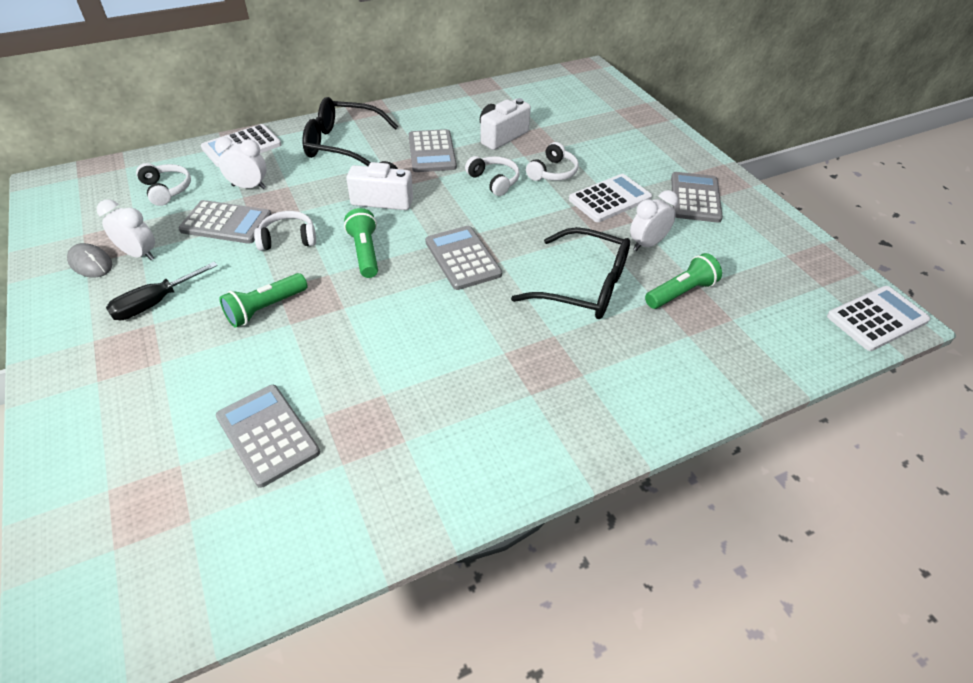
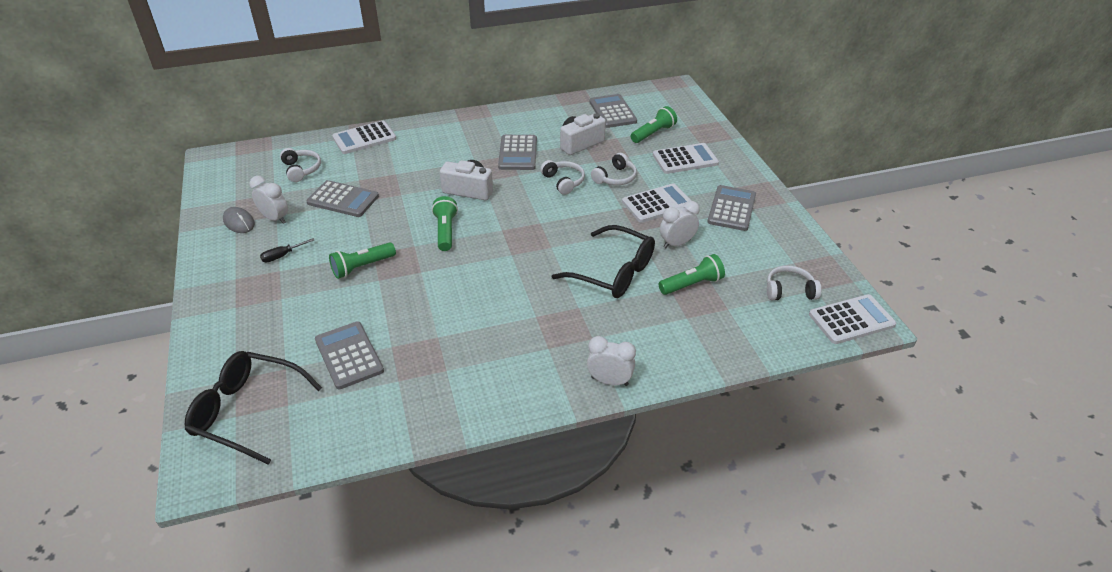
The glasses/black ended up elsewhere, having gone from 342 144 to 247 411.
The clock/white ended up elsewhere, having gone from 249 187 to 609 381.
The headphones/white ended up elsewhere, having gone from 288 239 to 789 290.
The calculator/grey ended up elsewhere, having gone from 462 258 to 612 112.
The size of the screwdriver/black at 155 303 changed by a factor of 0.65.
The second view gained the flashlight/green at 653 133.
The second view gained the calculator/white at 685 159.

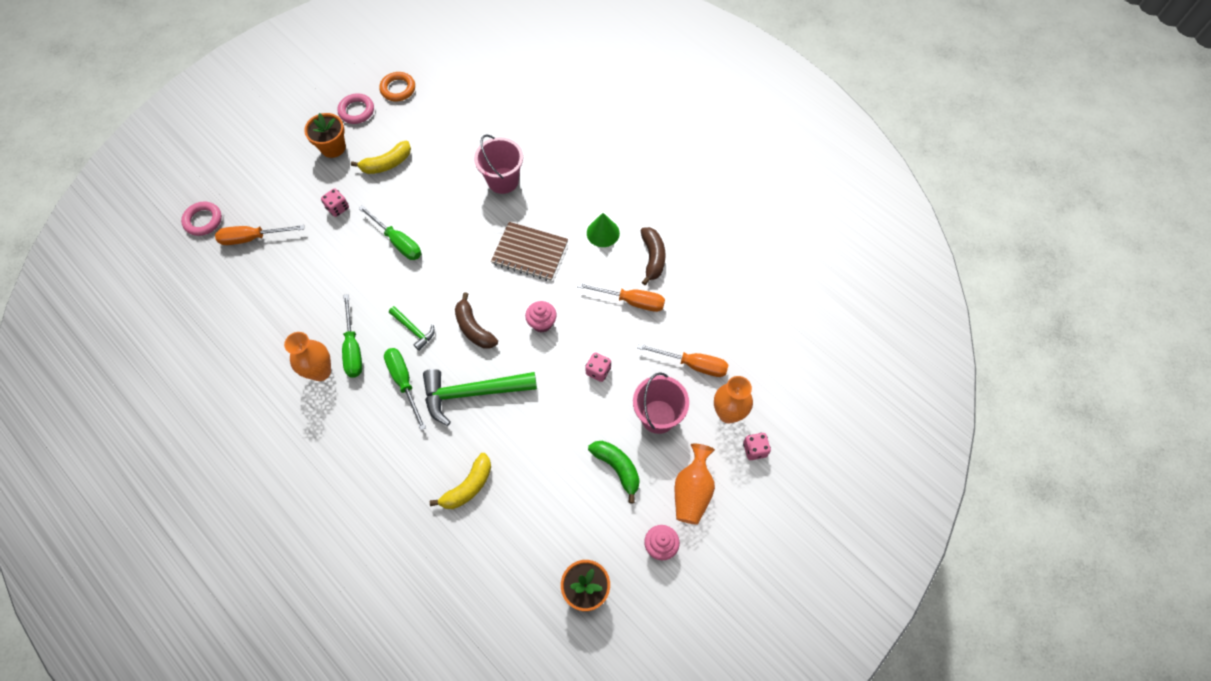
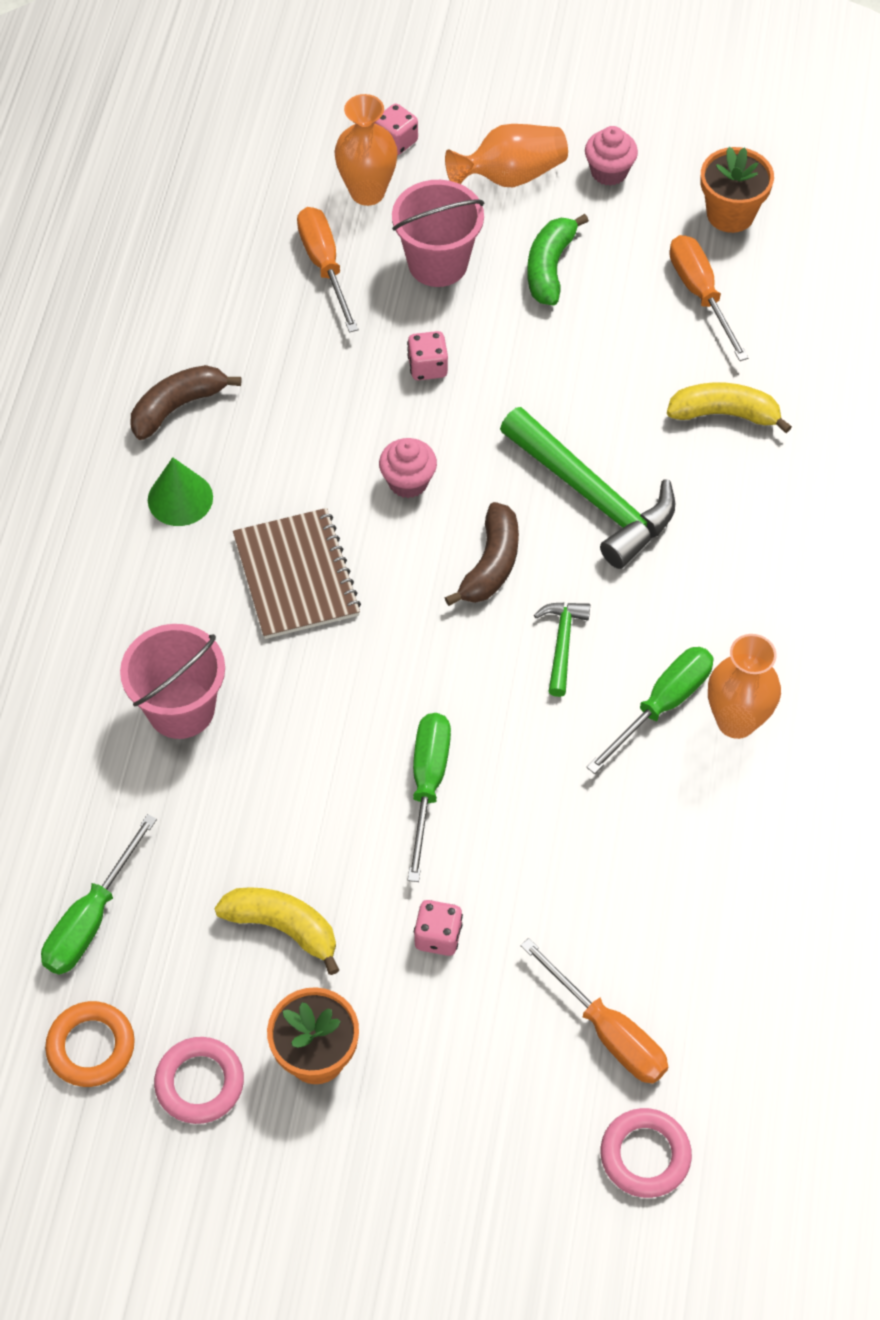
The screwdriver/orange ended up elsewhere, having gone from 631 301 to 700 294.
The screwdriver/green ended up elsewhere, having gone from 404 382 to 91 918.

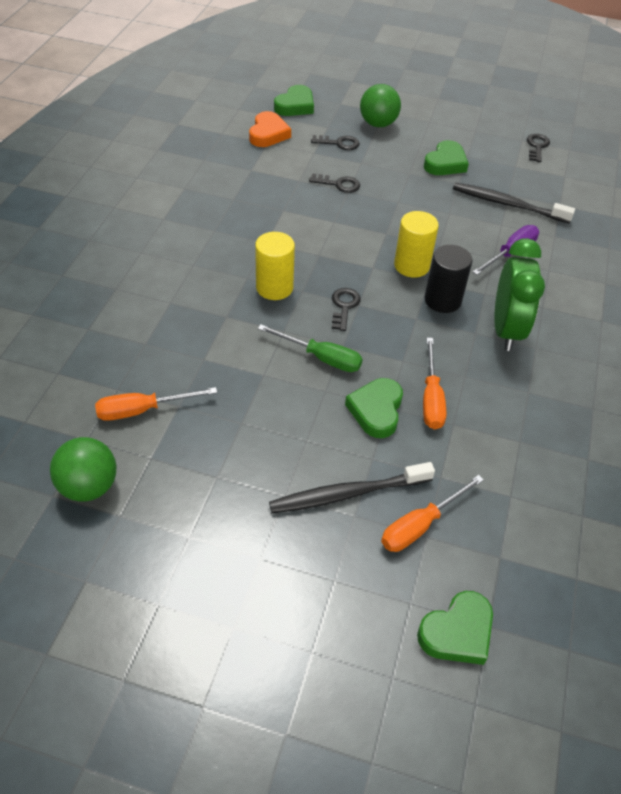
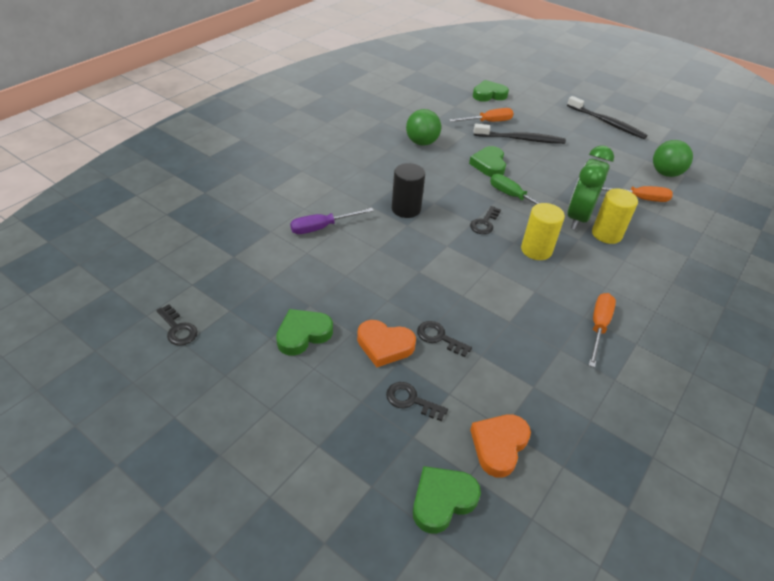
The ball/green ended up elsewhere, having gone from 378 124 to 422 142.
The key/black at 537 146 ended up facing another way, 75 degrees counterclockwise from before.
The toothbrush/black ended up elsewhere, having gone from 508 204 to 606 122.
The cylinder/yellow ended up elsewhere, having gone from 411 266 to 606 234.
The clock/green ended up elsewhere, having gone from 506 330 to 578 217.
The screwdriver/orange ended up elsewhere, having gone from 431 398 to 598 327.
The heart/green at 376 410 ended up facing another way, 150 degrees clockwise from before.
The second view gained the heart/orange at 384 345.

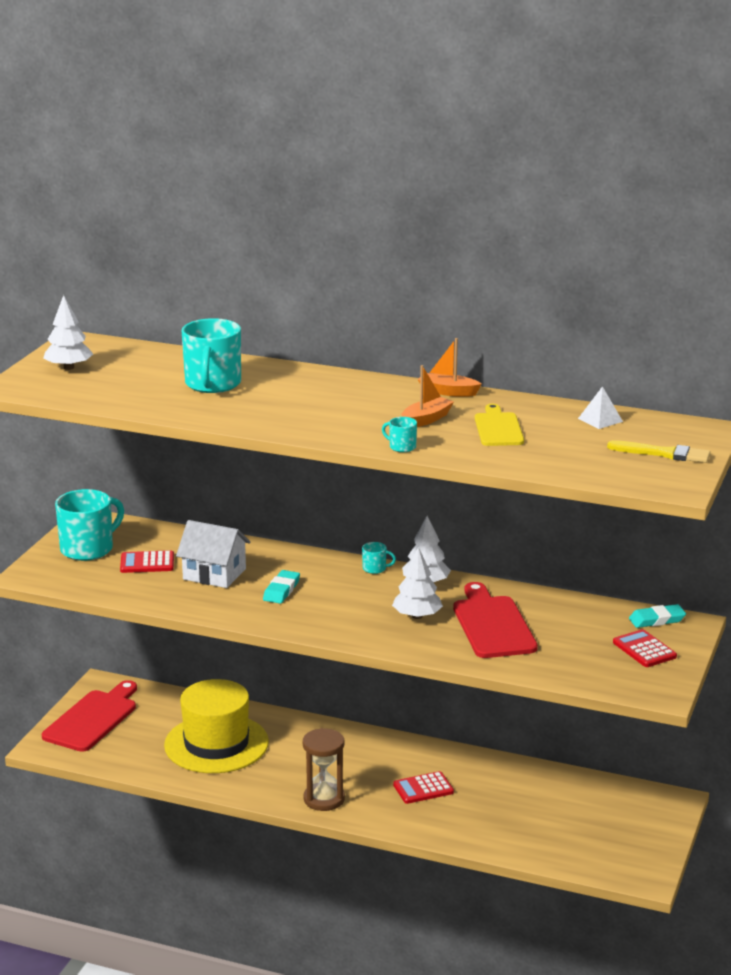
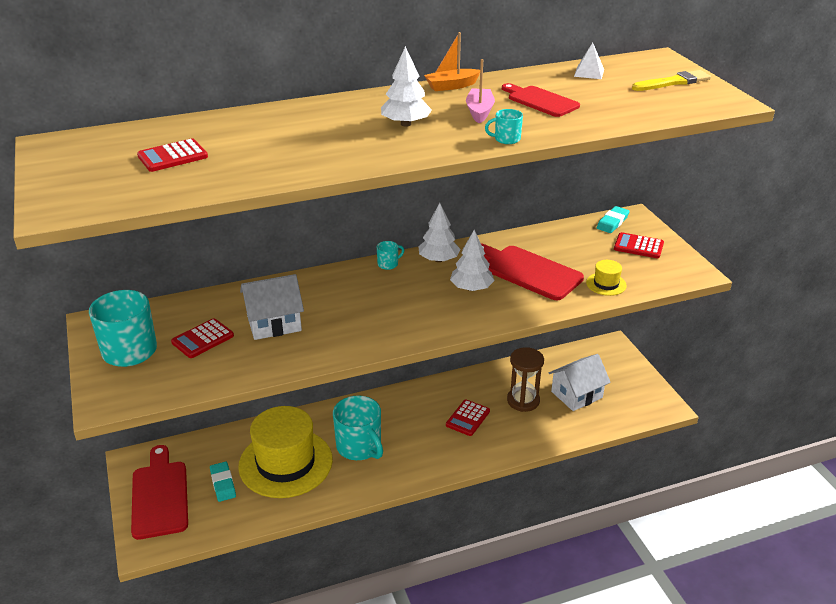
The tree/white ended up elsewhere, having gone from 68 367 to 405 124.
The mug/turquoise ended up elsewhere, having gone from 212 384 to 359 447.
What was the boat/orange at 426 419 turned into the boat/pink at 479 112.
What was the cutting board/yellow at 498 428 turned into the cutting board/red at 540 101.
The eraser/turquoise ended up elsewhere, having gone from 281 590 to 223 484.
The hourglass/brown ended up elsewhere, having gone from 324 799 to 523 401.
The second view gained the calculator/red at 172 156.
The second view gained the hat/yellow at 606 284.
The second view gained the house/white at 576 394.

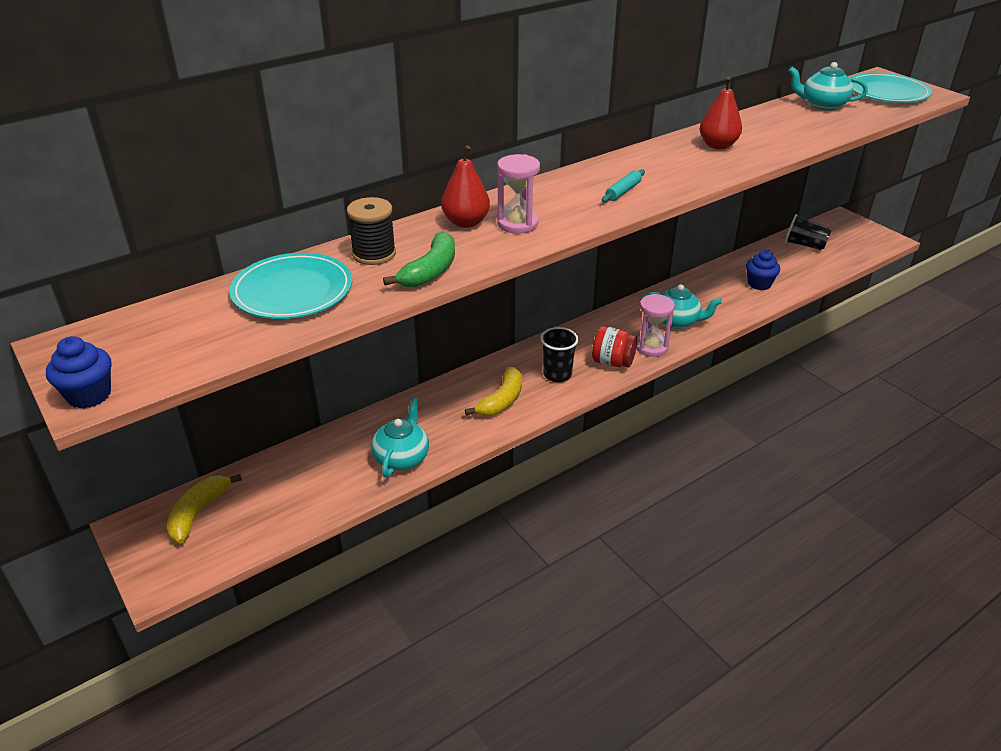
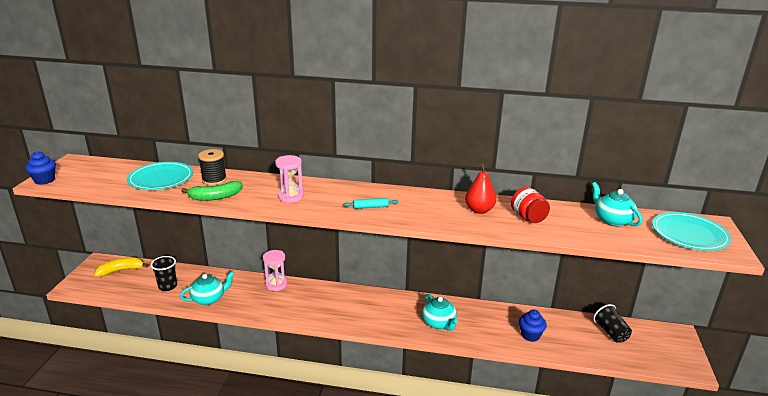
The second view lost the pear/red at 466 222.
The hourglass/pink ended up elsewhere, having gone from 651 347 to 276 284.
The jar/red ended up elsewhere, having gone from 612 362 to 528 217.
The cup/black ended up elsewhere, having gone from 557 374 to 167 286.
The second view lost the banana/yellow at 502 400.

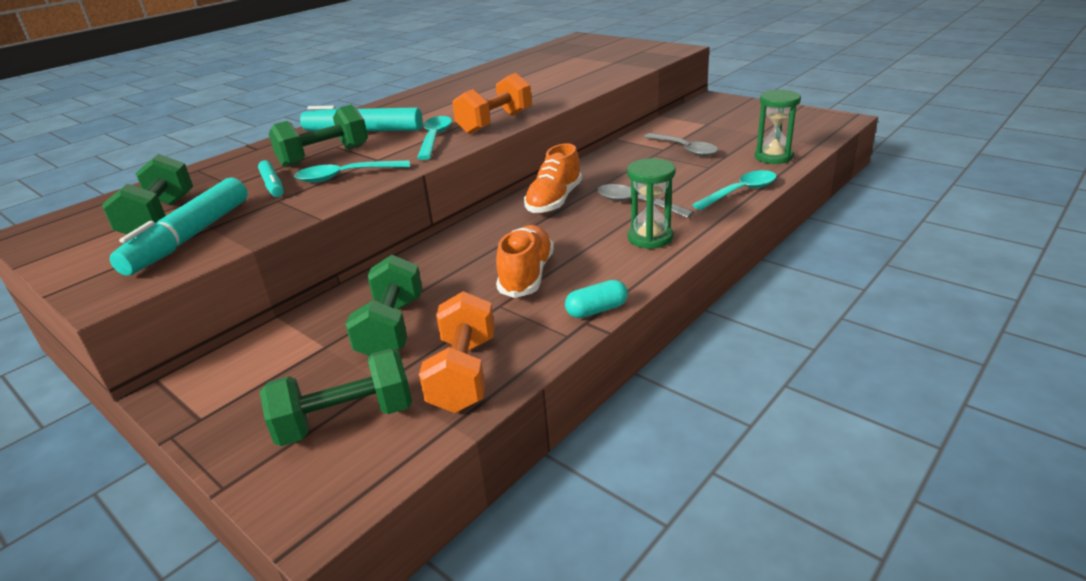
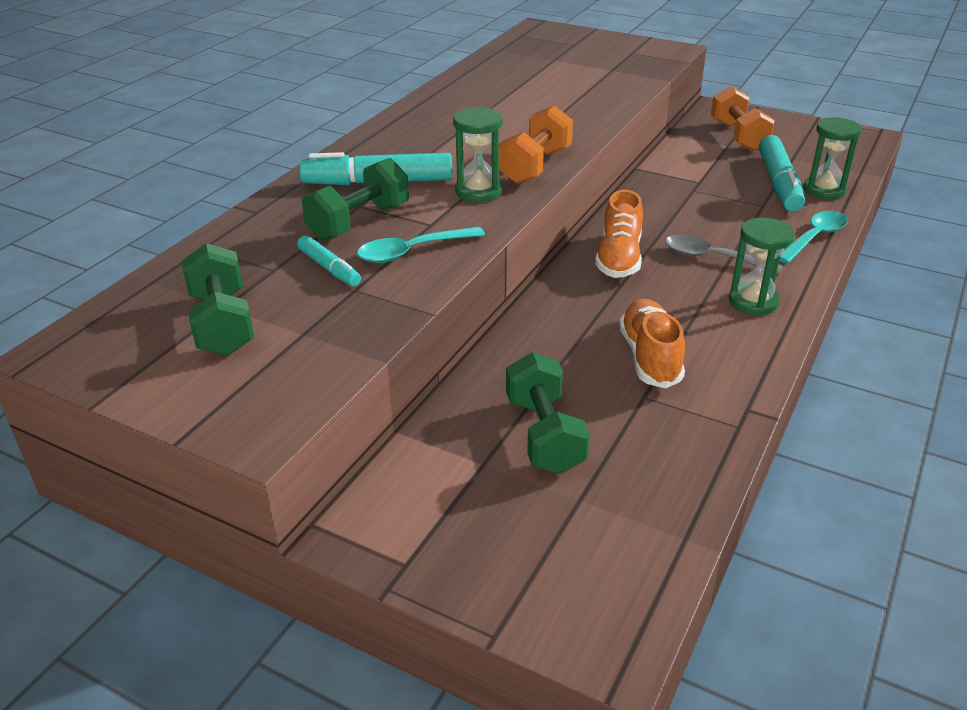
Where the spoon/turquoise stood at 434 138, the hourglass/green came to stand at 478 191.
The second view lost the spoon/grey at 684 149.
The marker/turquoise ended up elsewhere, having gone from 190 237 to 779 183.
The second view lost the capsule/turquoise at 597 310.
The dumbbell/orange ended up elsewhere, having gone from 464 374 to 738 136.
The second view lost the dumbbell/green at 346 420.

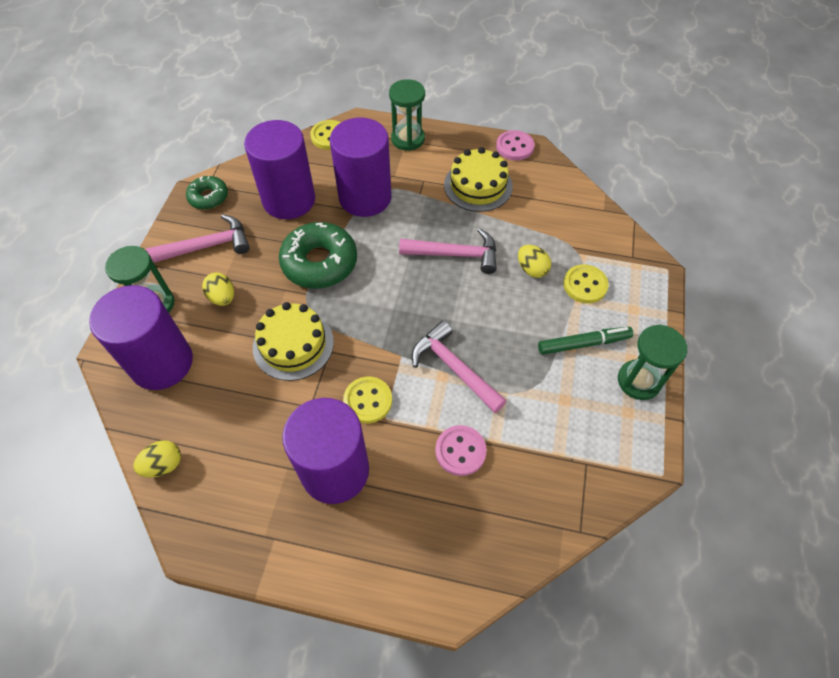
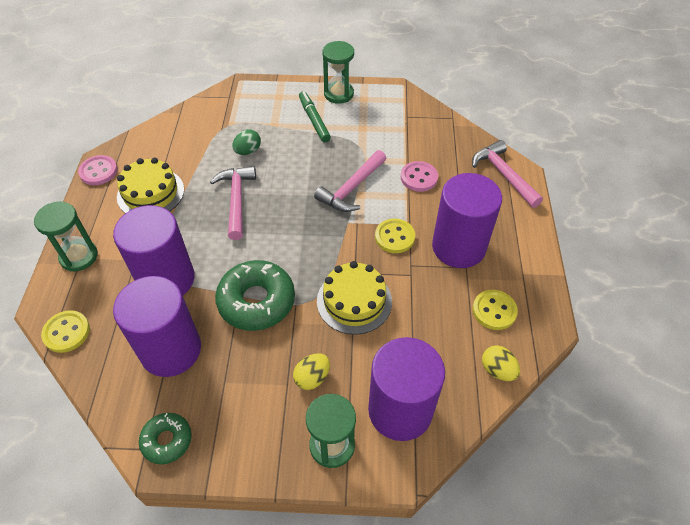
The hammer/pink ended up elsewhere, having gone from 207 246 to 503 175.
What was the egg/yellow at 531 269 turned into the egg/green at 248 151.
The button/yellow ended up elsewhere, having gone from 585 285 to 494 311.

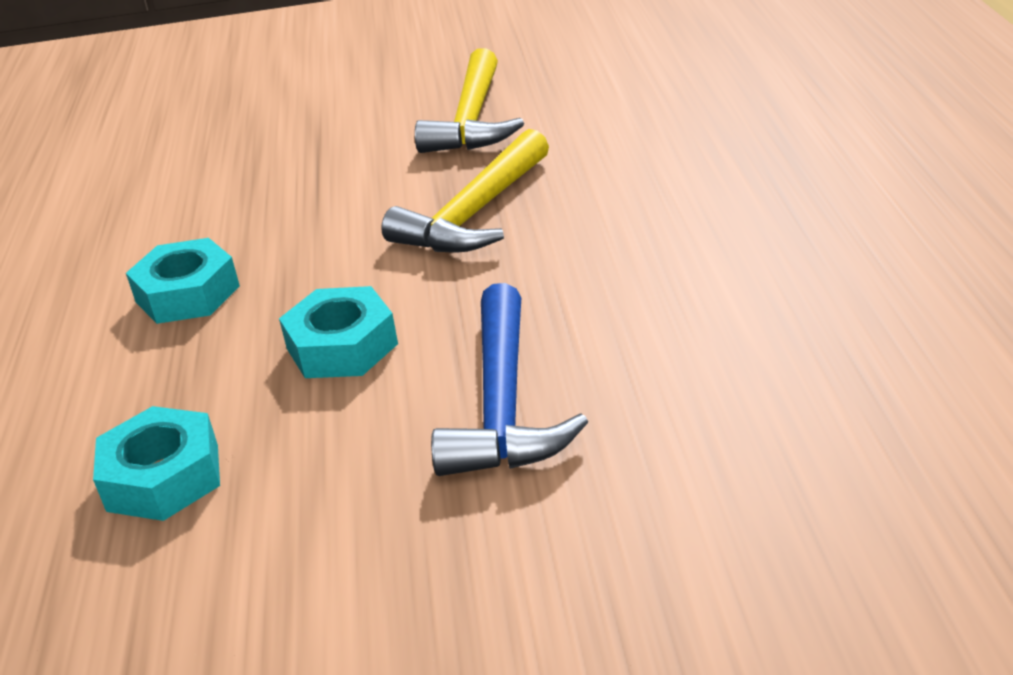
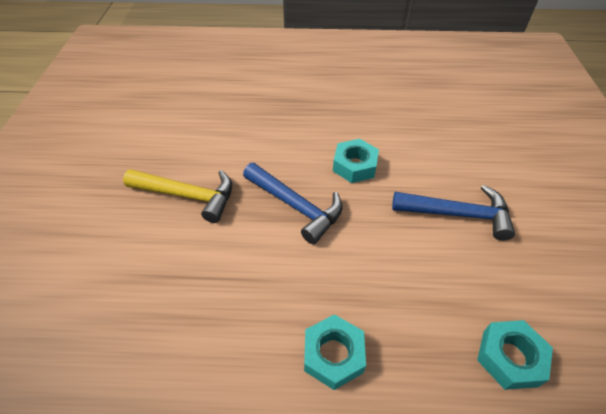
What was the hammer/yellow at 475 214 turned into the hammer/blue at 296 206.
The nut/turquoise ended up elsewhere, having gone from 342 346 to 355 166.

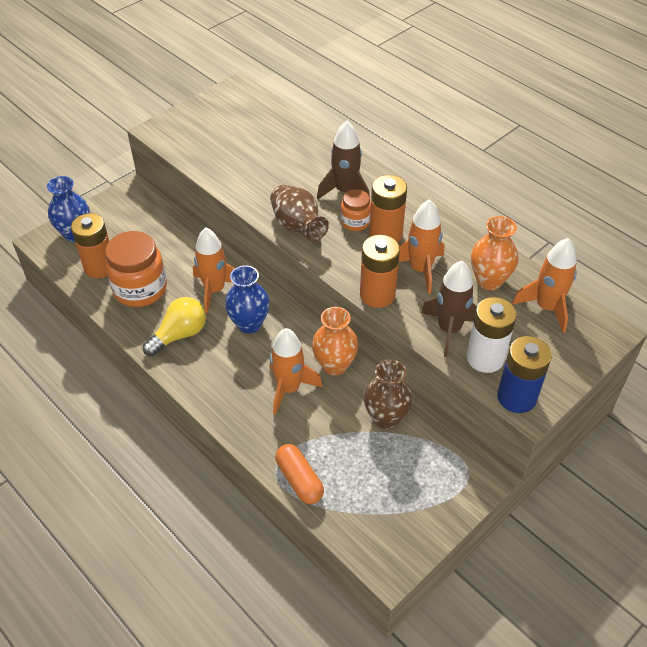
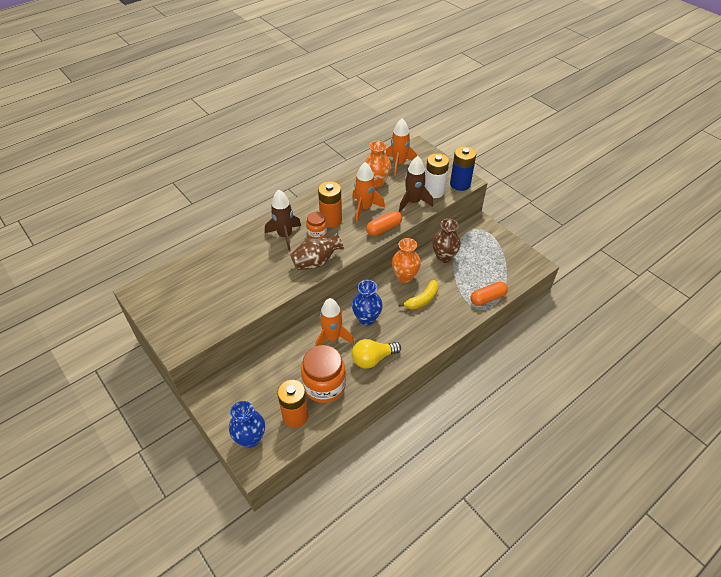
Where the battery/orange stood at 377 295, the capsule/orange came to stand at 384 229.
The light bulb/yellow at 179 335 ended up facing another way, 75 degrees counterclockwise from before.
Where the rocket/orange stood at 289 388, the banana/yellow came to stand at 422 300.

